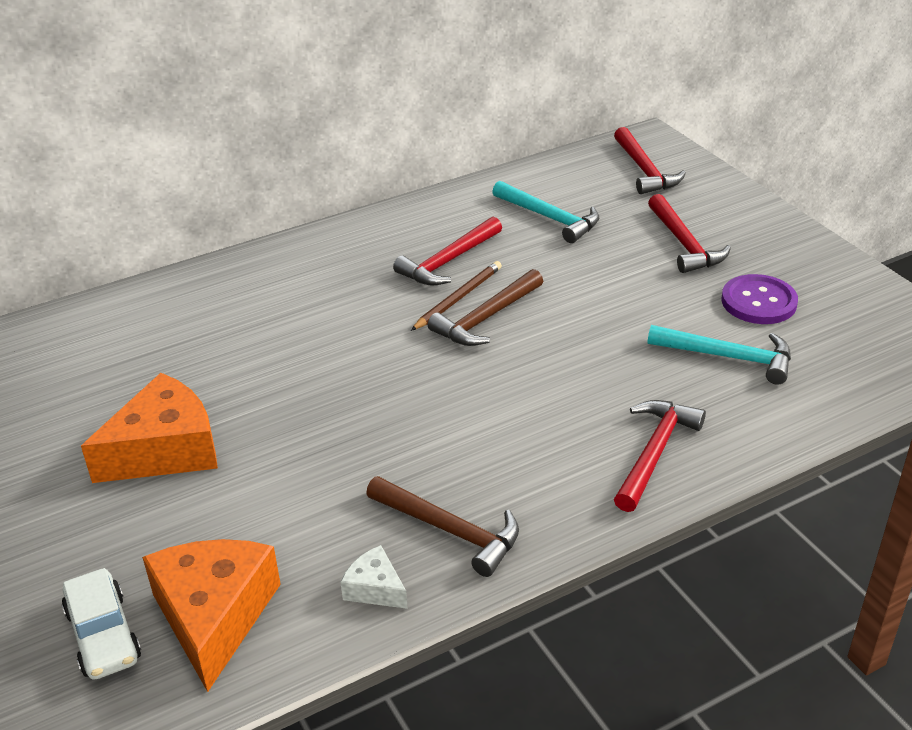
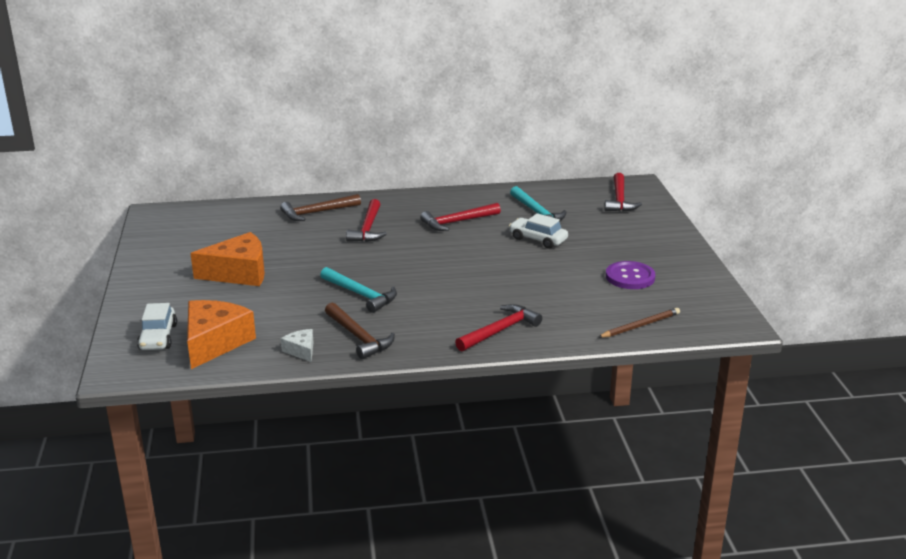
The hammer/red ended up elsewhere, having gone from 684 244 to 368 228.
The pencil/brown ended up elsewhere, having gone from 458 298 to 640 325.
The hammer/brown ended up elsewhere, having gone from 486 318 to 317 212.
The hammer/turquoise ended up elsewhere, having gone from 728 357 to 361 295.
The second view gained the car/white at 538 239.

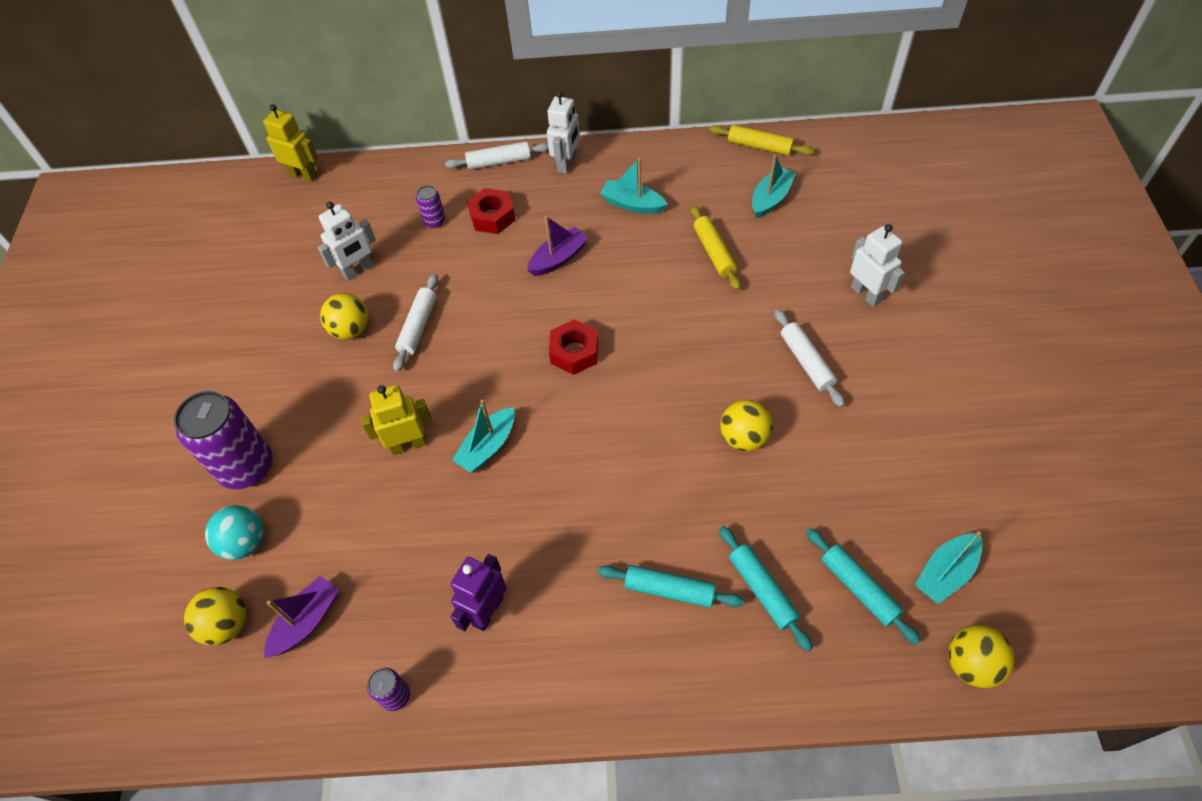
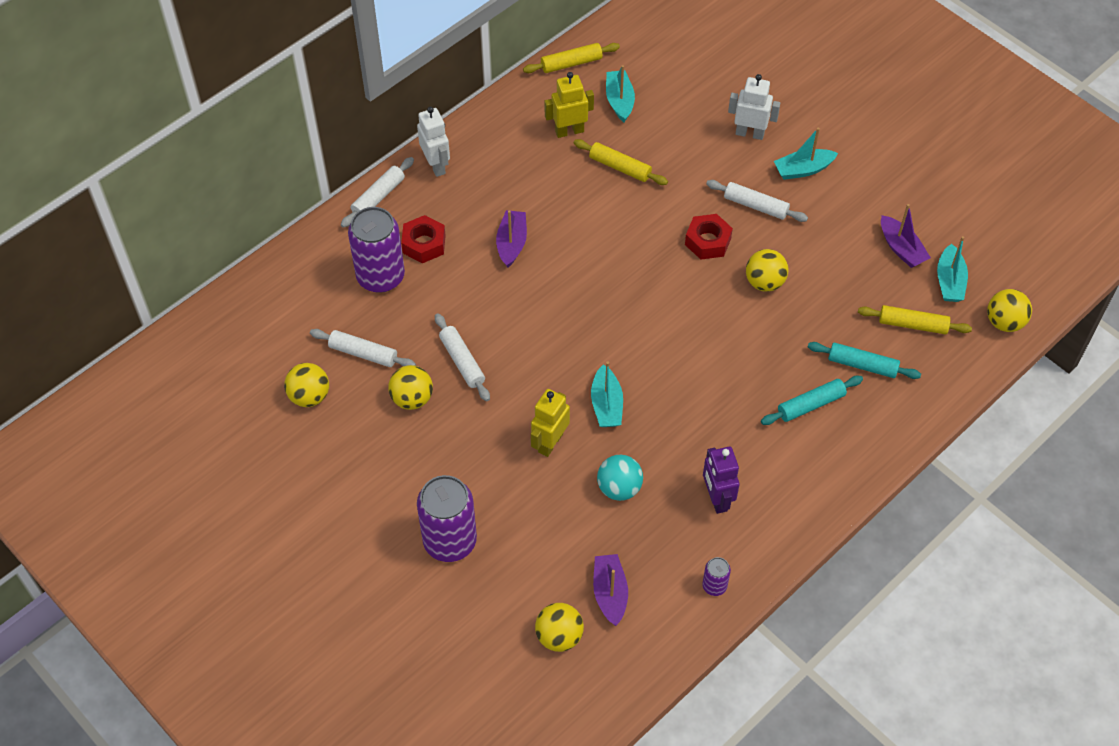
The robot/yellow ended up elsewhere, having gone from 303 175 to 569 131.
The boat/turquoise ended up elsewhere, having gone from 632 204 to 803 169.
The size of the can/purple at 434 221 changed by a factor of 2.19.
Where the robot/white stood at 358 270, the rolling pin/white came to stand at 363 353.
The nut/red ended up elsewhere, having gone from 574 352 to 708 241.
The ball/turquoise ended up elsewhere, having gone from 245 542 to 619 488.
What was the rolling pin/turquoise at 858 588 turned into the rolling pin/yellow at 912 324.
The second view gained the boat/purple at 901 248.
The second view gained the ball/yellow at 309 396.

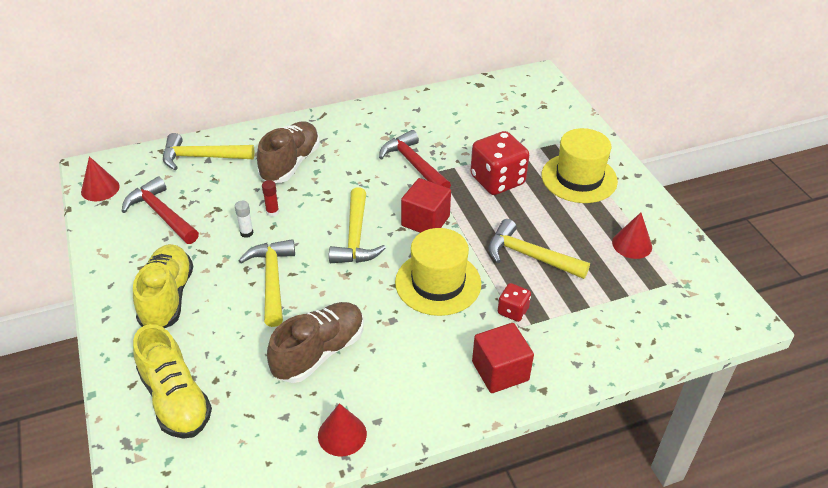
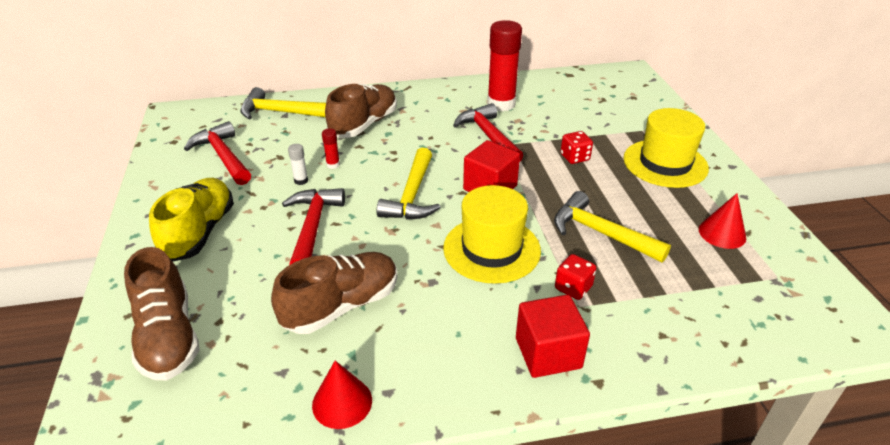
The size of the dice/red at 497 180 changed by a factor of 0.51.
The second view lost the cone/red at 100 189.
What was the hammer/yellow at 272 280 turned into the hammer/red at 313 227.
What was the shoe/yellow at 175 399 turned into the shoe/brown at 168 336.
The second view gained the glue stick/red at 501 104.

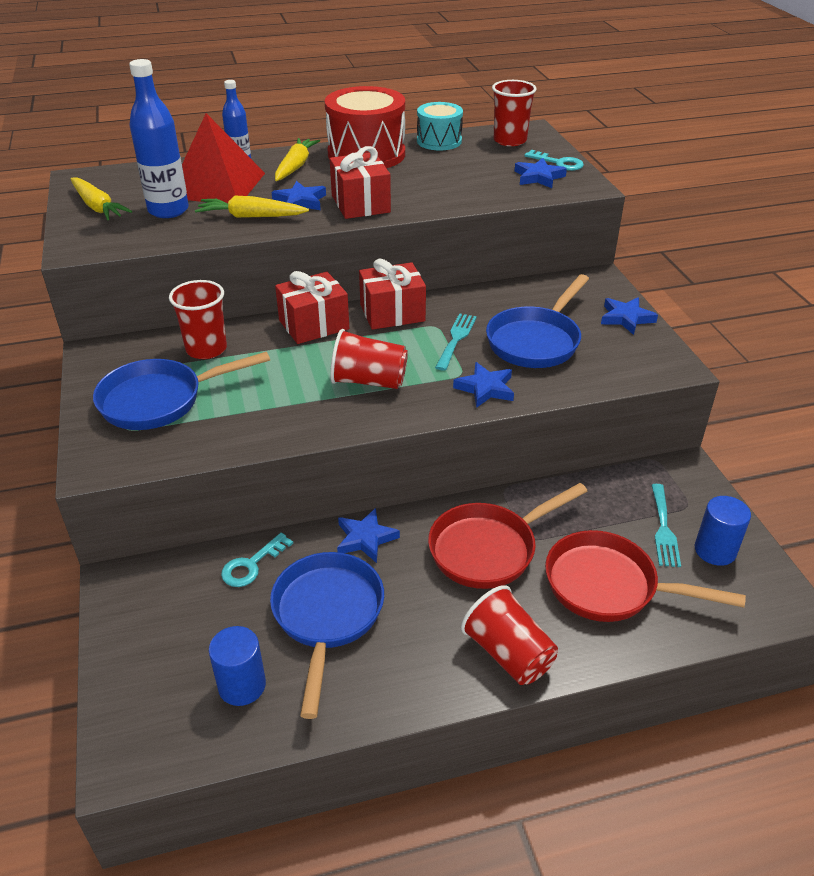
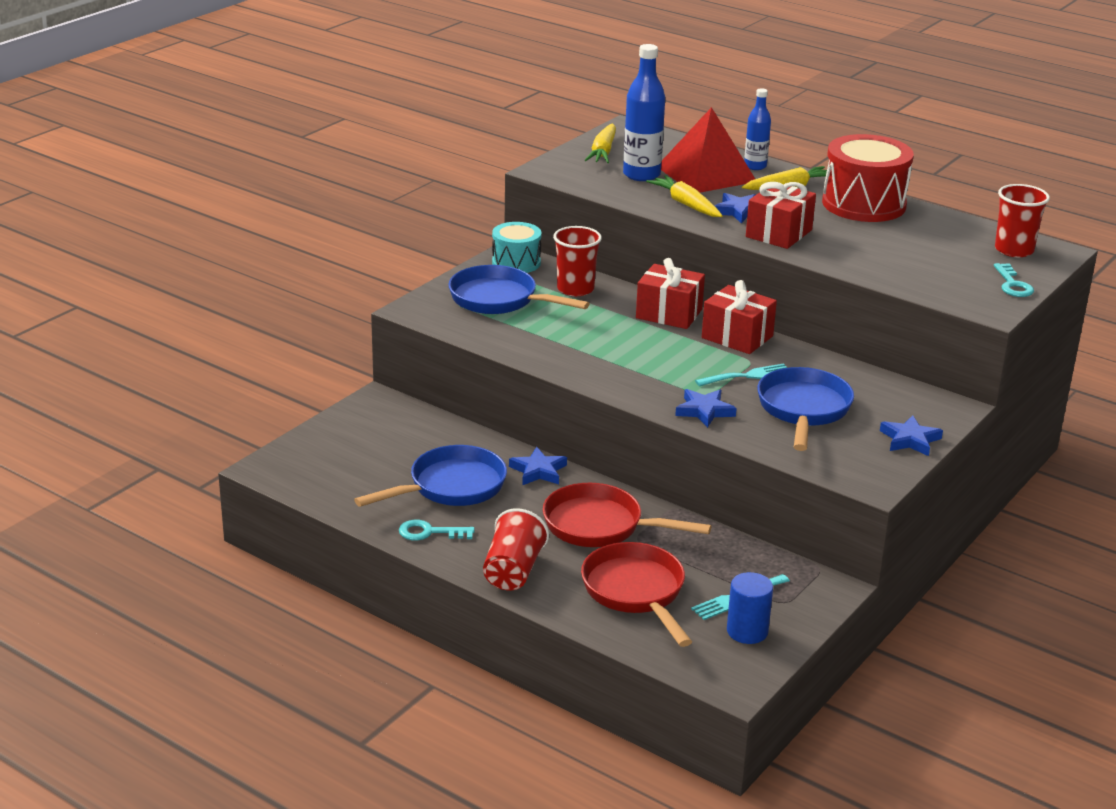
The drum/turquoise ended up elsewhere, having gone from 439 141 to 516 262.
The second view lost the star/blue at 538 177.
The pan/blue at 536 341 ended up facing another way, 105 degrees clockwise from before.
The second view lost the cup/red at 369 381.
The key/turquoise ended up elsewhere, having gone from 252 565 to 430 532.
The second view lost the cylinder/blue at 242 685.

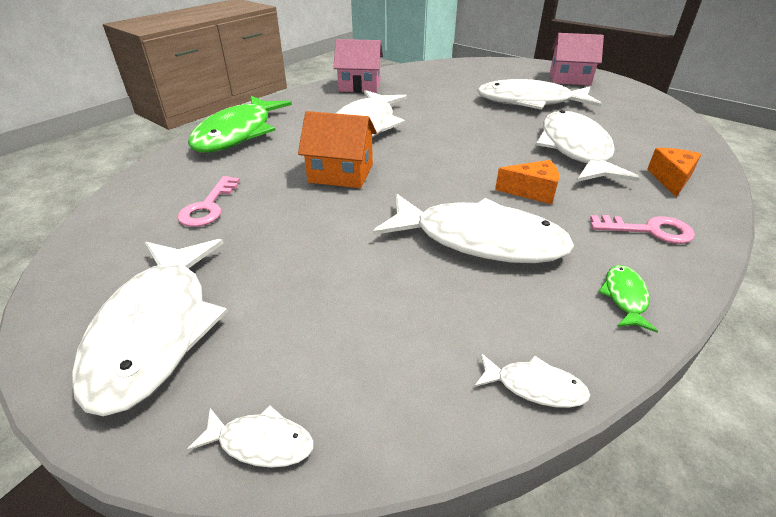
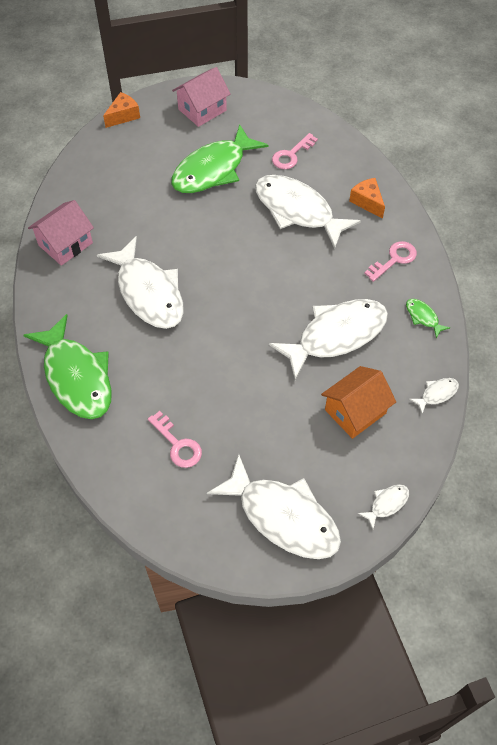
What was the fish/white at 530 102 turned into the fish/green at 213 170.
The house/orange ended up elsewhere, having gone from 341 173 to 355 411.
The cheese/orange ended up elsewhere, having gone from 532 192 to 123 116.
The second view gained the key/pink at 291 155.

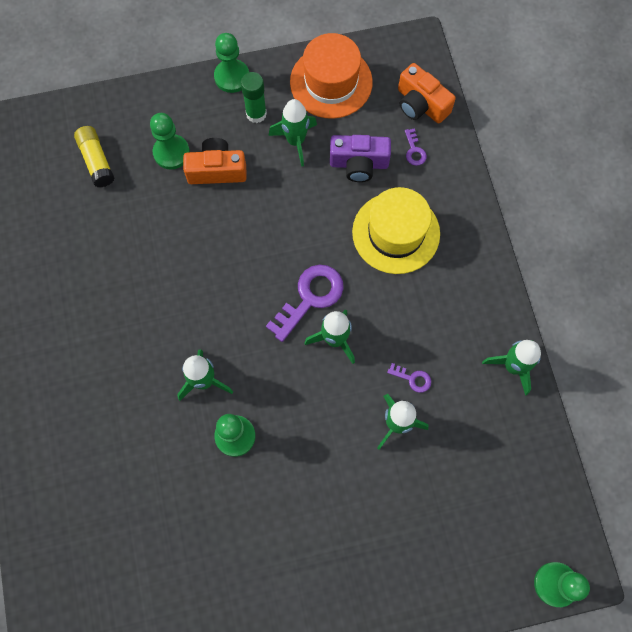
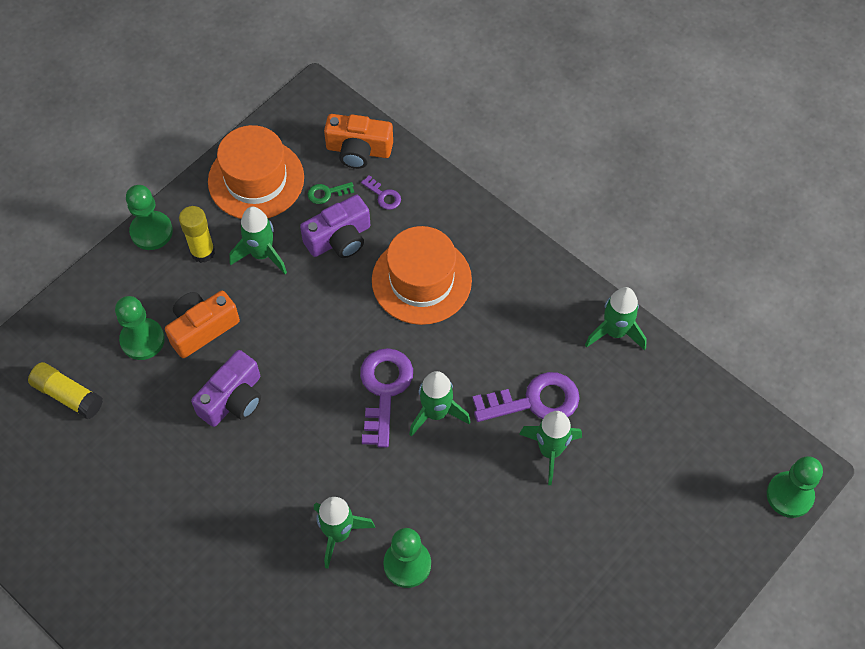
What was the glue stick/green at 256 114 turned into the glue stick/yellow at 203 252.
What was the hat/yellow at 396 233 turned into the hat/orange at 421 280.
The size of the key/purple at 412 378 changed by a factor of 2.11.
The second view gained the key/green at 327 193.
The second view gained the camera/purple at 233 399.

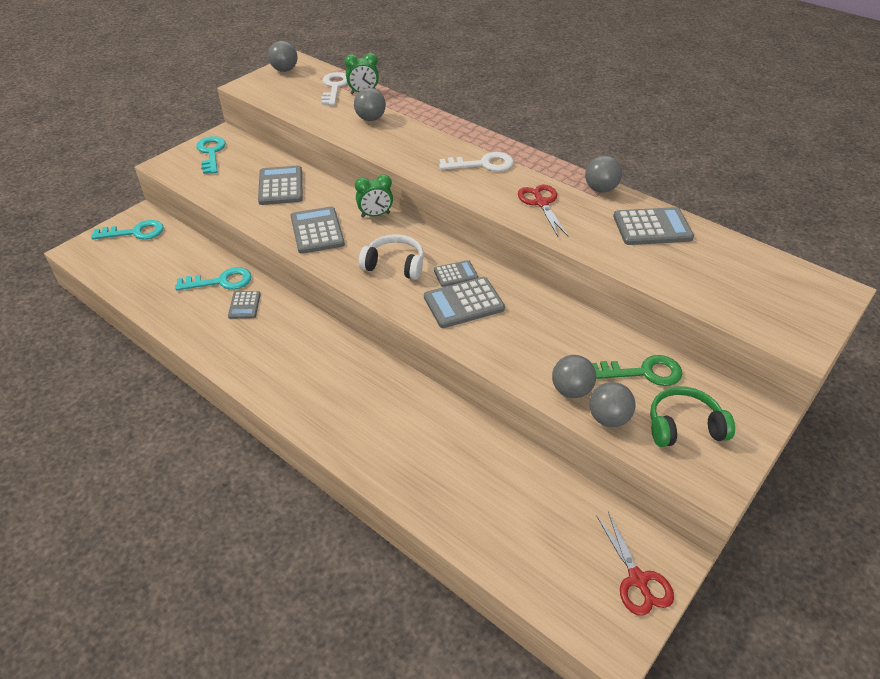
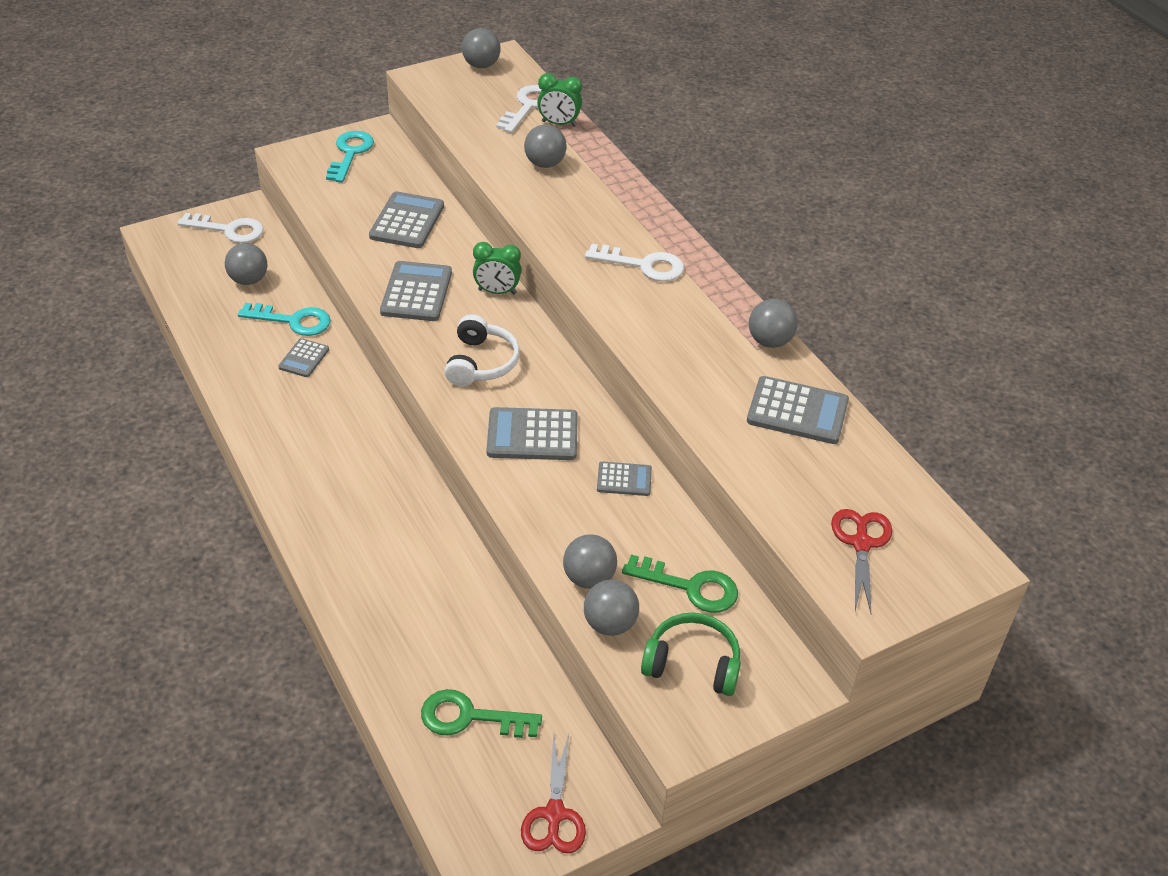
The scissors/red ended up elsewhere, having gone from 541 203 to 861 543.
What was the key/turquoise at 135 232 turned into the key/white at 229 230.
The headphones/white at 394 265 ended up facing another way, 60 degrees clockwise from before.
The calculator/grey ended up elsewhere, having gone from 455 274 to 624 479.
The second view gained the ball/grey at 249 280.
The second view gained the key/green at 469 717.

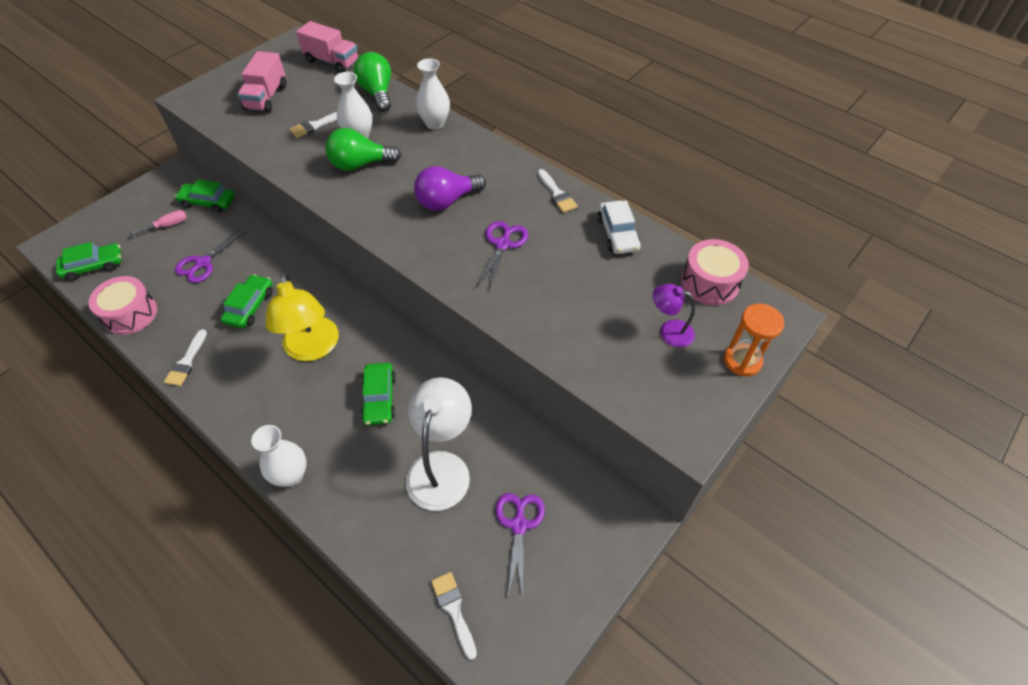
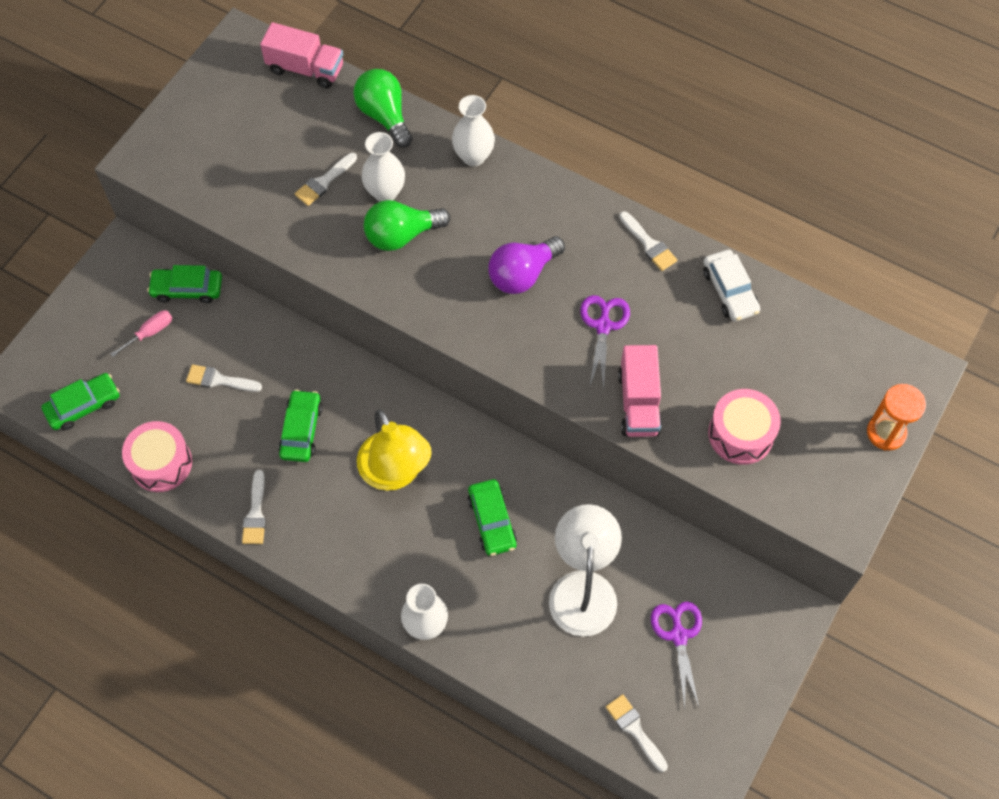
The truck/pink ended up elsewhere, having gone from 266 97 to 638 403.
Where the scissors/purple stood at 203 263, the brush/white came to stand at 219 380.
The drum/pink ended up elsewhere, having gone from 710 282 to 741 434.
The second view lost the lamp/purple at 669 331.

